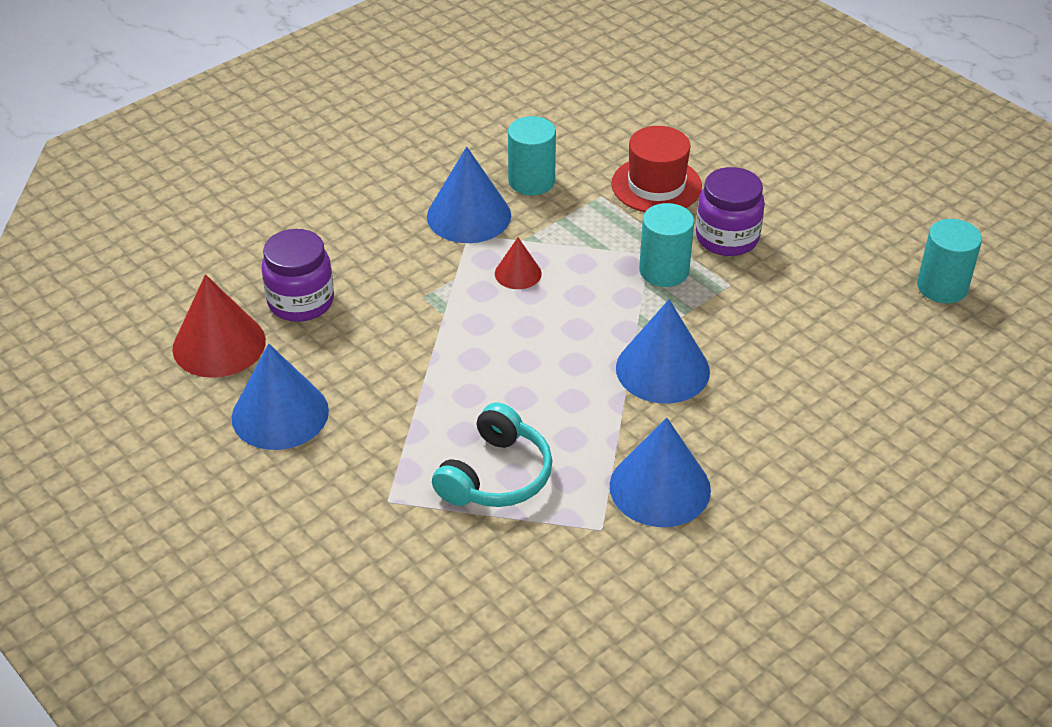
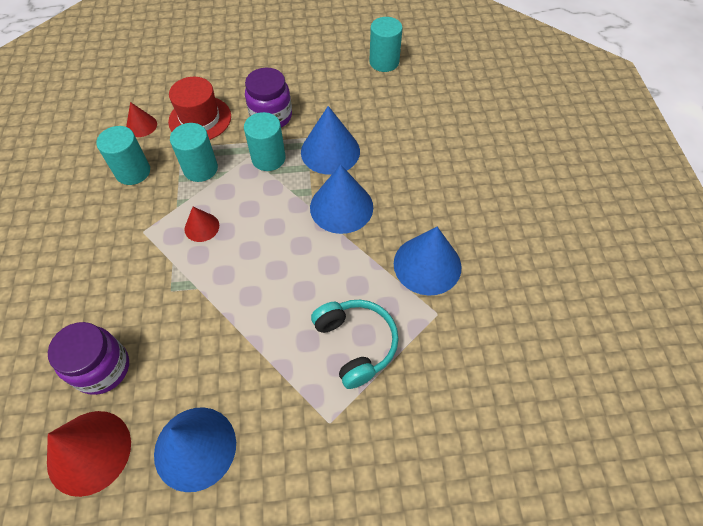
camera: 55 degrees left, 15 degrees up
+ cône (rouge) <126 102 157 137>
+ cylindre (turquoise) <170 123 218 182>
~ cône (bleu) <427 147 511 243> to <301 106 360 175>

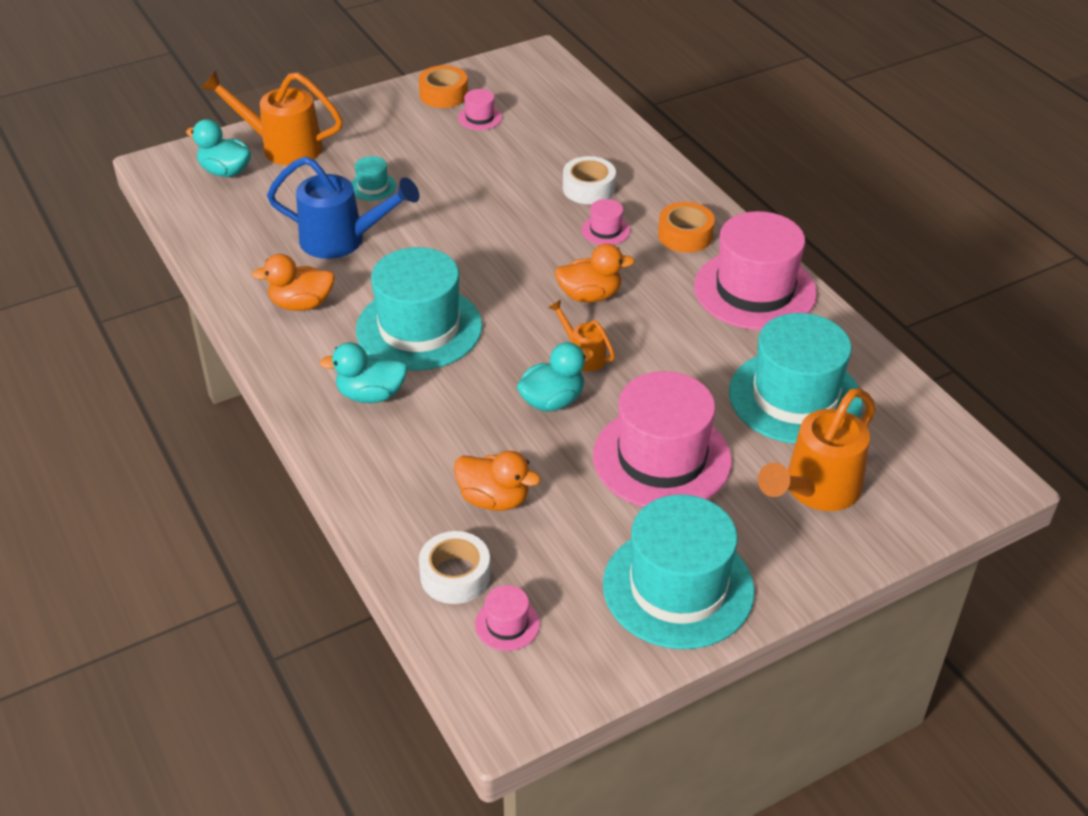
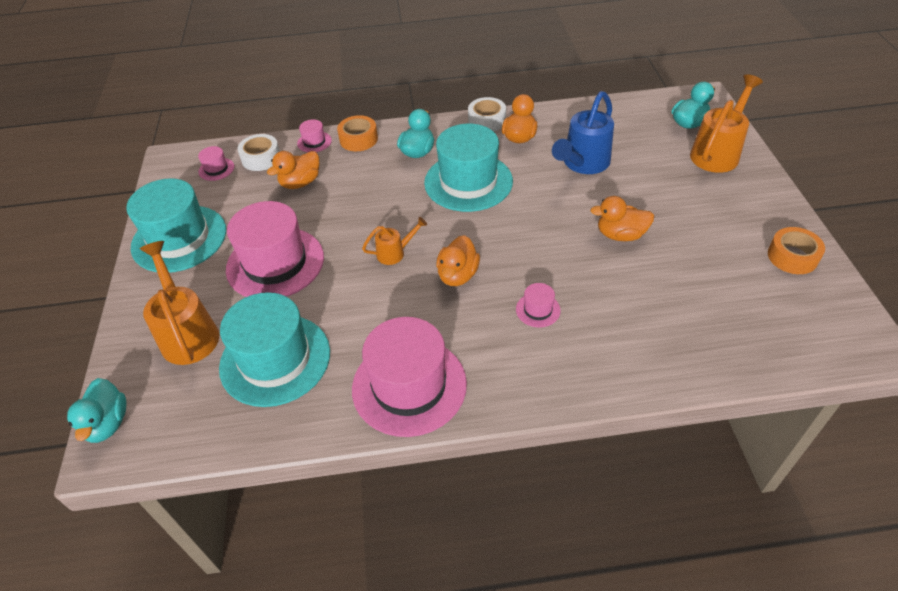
camera: 115 degrees right, 5 degrees up
~ canard (turquoise) <517 342 594 412> to <67 378 127 443>
~ chapeau (rose) <458 89 502 130> to <297 120 332 152>
~ ruban adhésif (orange) <658 202 715 253> to <337 115 378 151>
~ ruban adhésif (blanc) <563 156 616 204> to <468 97 506 131>
+ canard (orange) <590 196 654 241>
- chapeau (turquoise) <351 156 396 201>

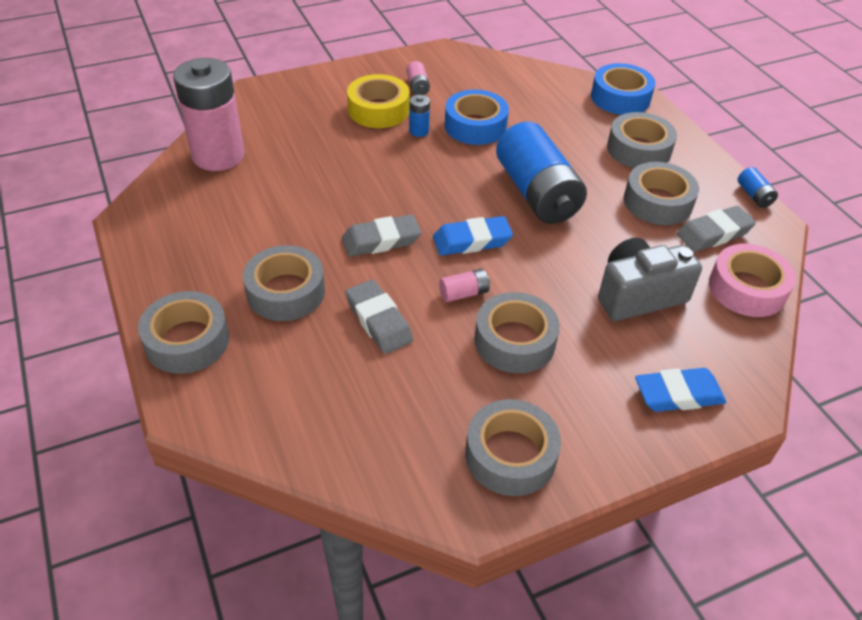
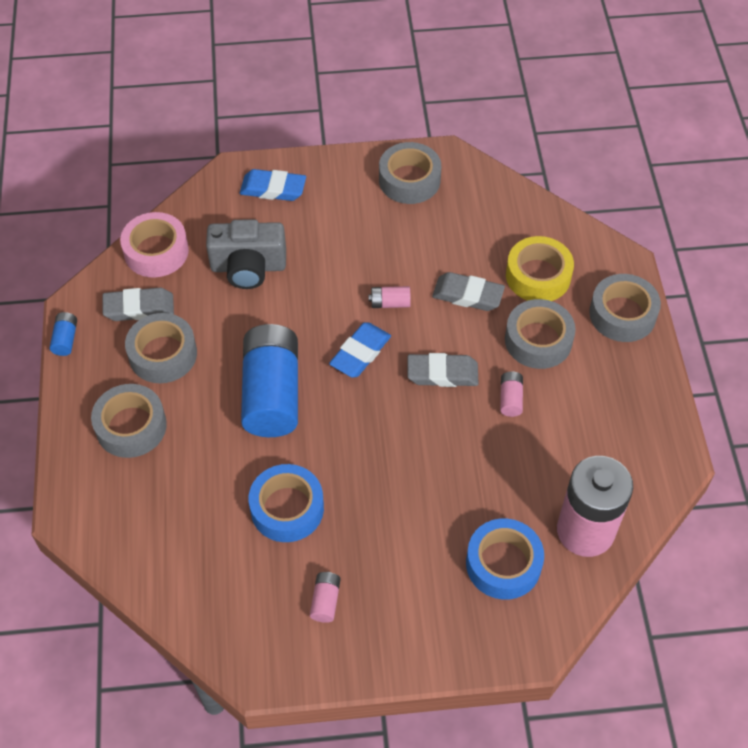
camera: 160 degrees left, 10 degrees up
~ gomme (bleu) <433 216 513 256> = <329 322 391 377> 60 degrees counterclockwise
~ gomme (gris) <345 280 413 354> = <432 272 505 311> 60 degrees counterclockwise
~ ruban adhésif (bleu) <591 63 655 115> to <466 519 544 600>
+ pile (rose) <500 371 523 417>
~ ruban adhésif (jaune) <347 74 410 128> to <506 236 574 301>
- pile (bleu) <409 95 430 137>
- ruban adhésif (gris) <474 292 560 373>

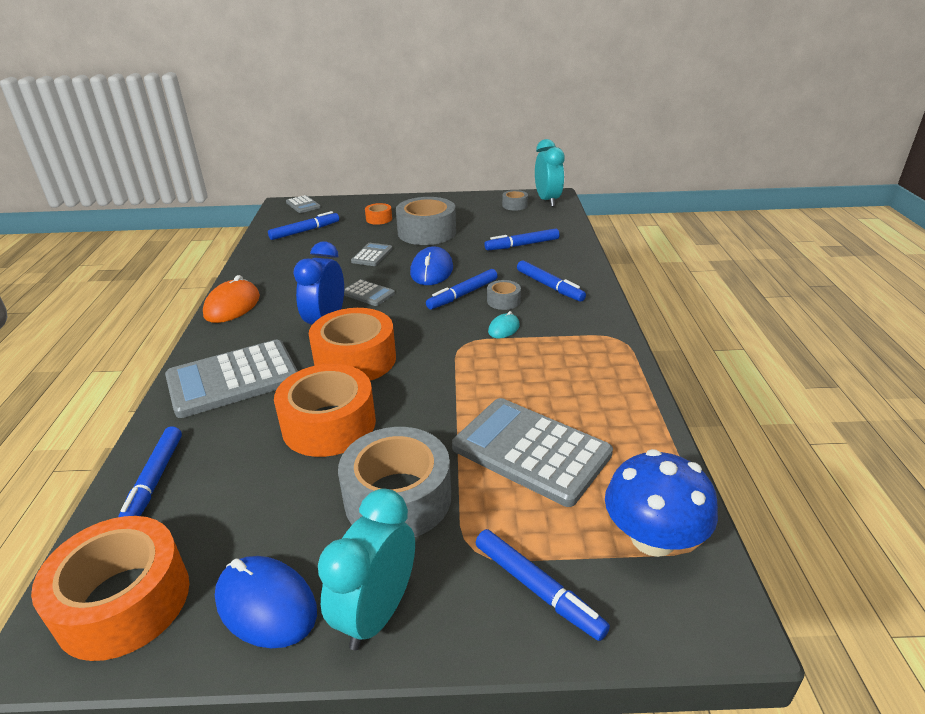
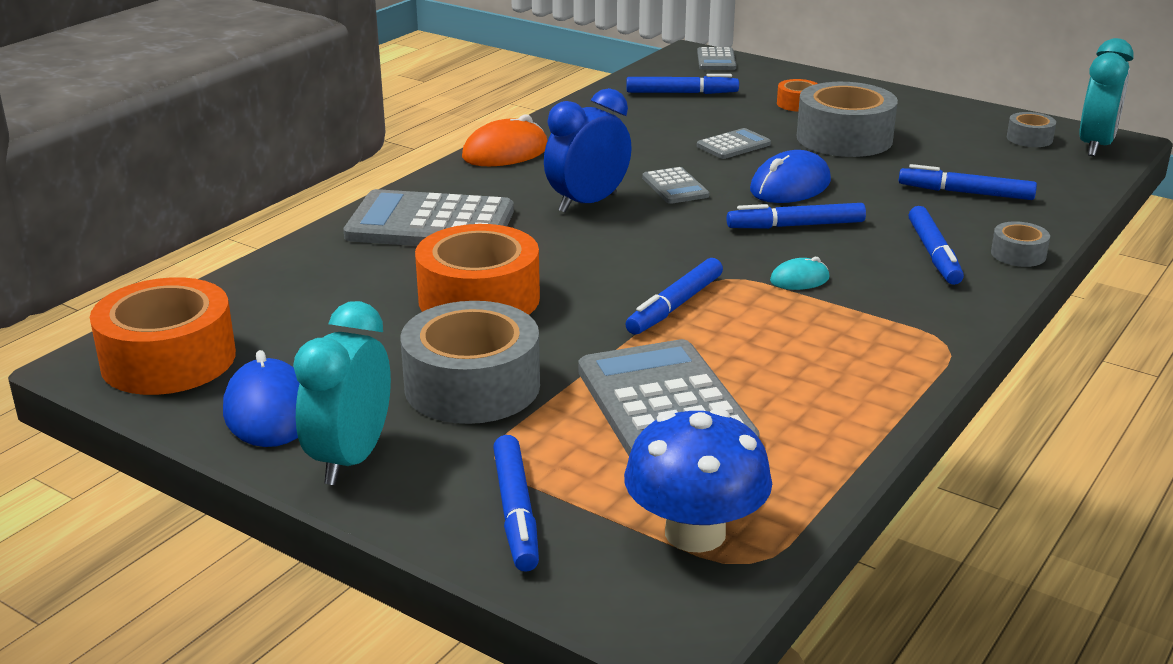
camera: 35 degrees right, 5 degrees down
~ réveil (turquoise) <318 489 415 650> = <293 301 391 485> 45 degrees counterclockwise
~ feutre (bleu) <118 426 182 517> to <625 258 723 335>
~ ruban adhésif (gris) <487 280 521 310> to <991 221 1050 267>
- ruban adhésif (orange) <309 308 396 381>

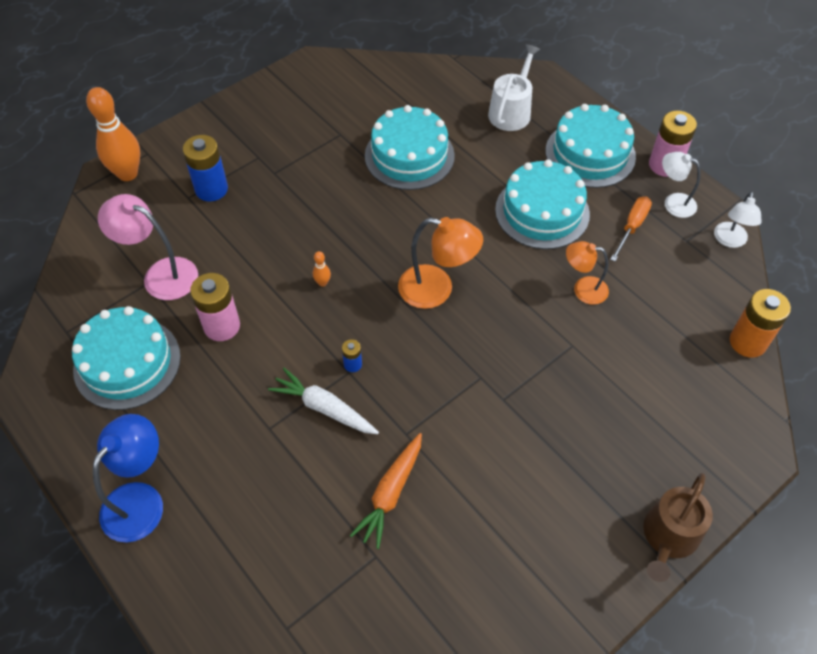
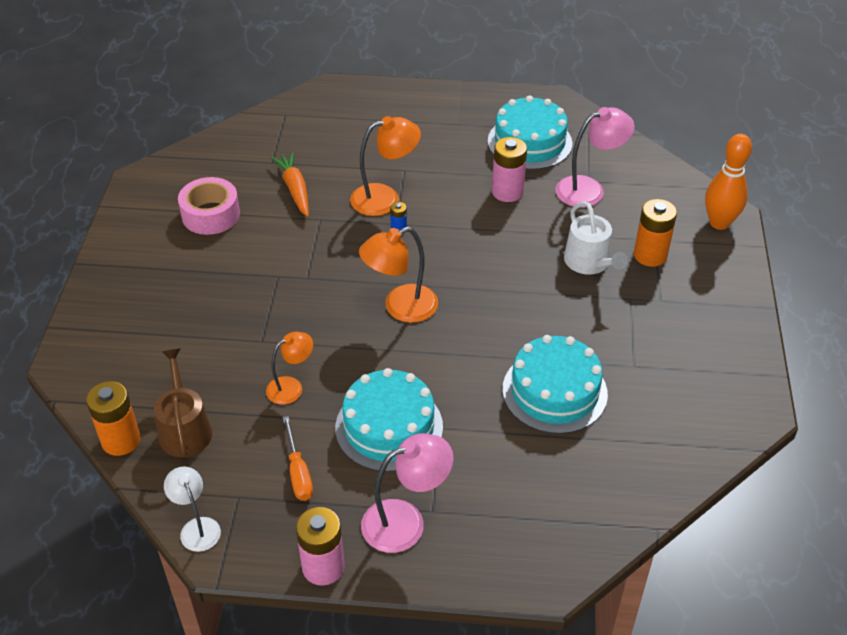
camera: 135 degrees right, 10 degrees down
~ arrosoir (marron) <643 473 713 582> to <154 349 212 457>
+ ruban adhésif (rose) <178 177 240 235>
~ carotte (blanc) <268 368 379 434> to lampe (orange) <350 116 421 216>
~ gâteau (turquoise) <546 104 636 188> to lampe (rose) <361 433 454 553>
~ arrosoir (blanc) <488 44 540 131> to <564 201 628 275>
~ pile (bleu) <183 135 228 201> to pile (orange) <634 199 677 267>
- lampe (bleu) <93 414 163 543>
- quille (orange) <313 251 331 287>
- lampe (blanc) <662 152 701 218>

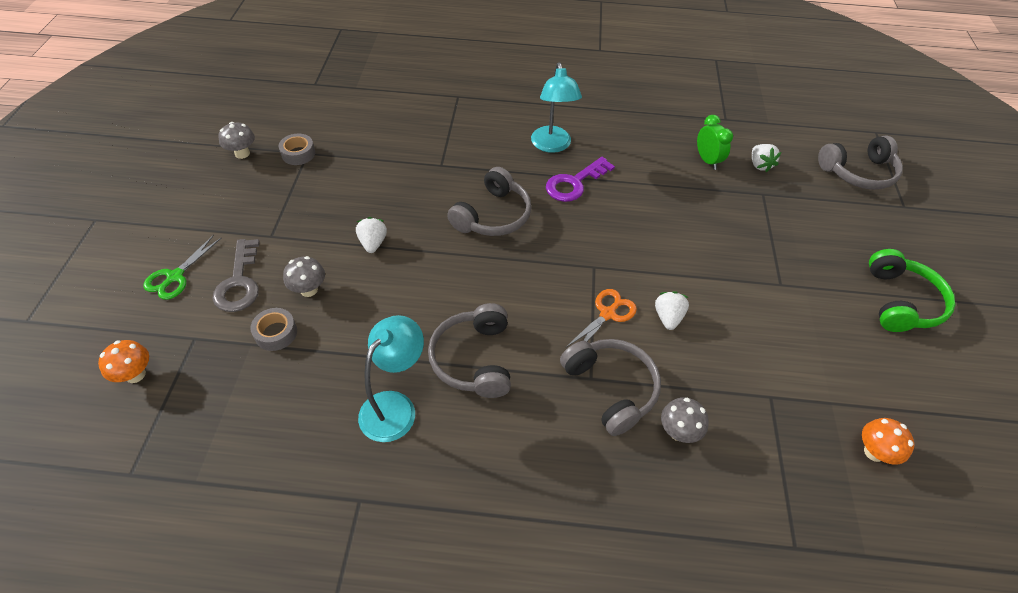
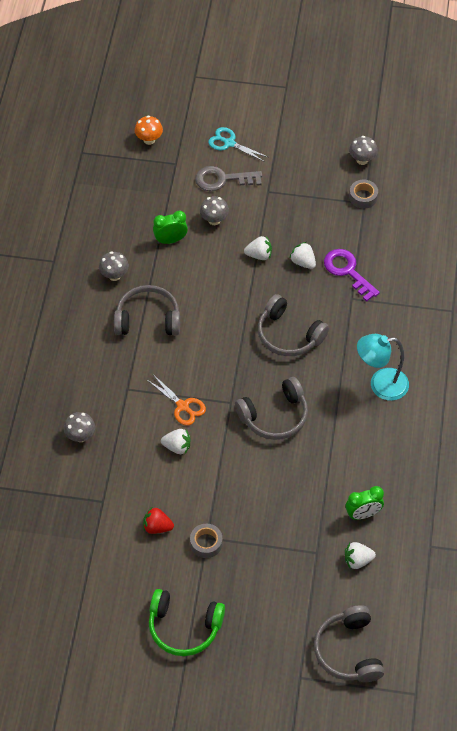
camera: 95 degrees right, 5 degrees up
~ lampe (turquoise) <358 315 424 442> to champignon (gris) <99 251 129 281>
+ fraise (rouge) <143 506 174 534>
+ réveil (vert) <153 211 188 244>
~ ruban adhésif (gris) <250 308 297 351> to <190 524 223 558>
~ ciseaux (vert) <144 235 221 300> to ciseaux (turquoise) <208 127 268 162>
~ casque audio (gris) <560 339 661 436> to <235 377 308 440>
+ fraise (blanc) <290 242 316 269>
~ clé (violet) <546 157 615 202> to <324 249 380 302>
- champignon (orange) <862 418 914 465>

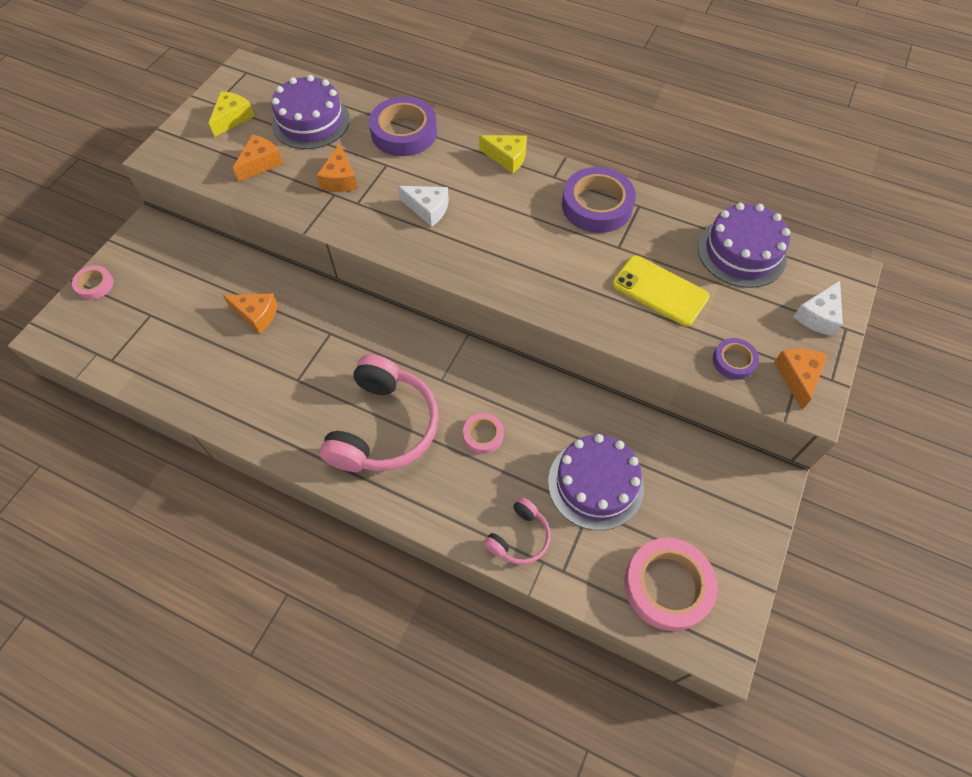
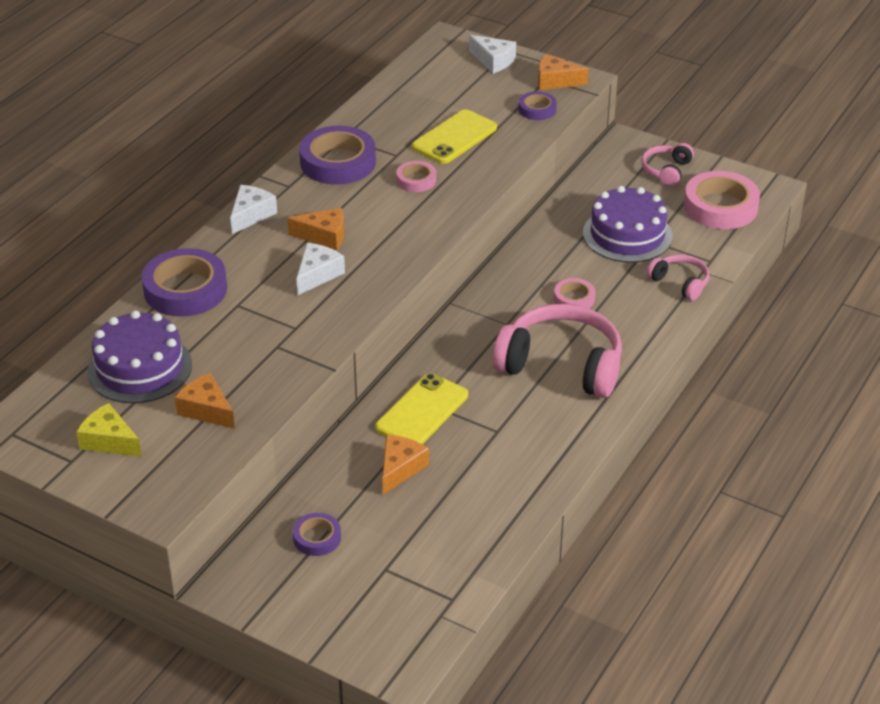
camera: 85 degrees left, 20 degrees down
~ fromage (jaune) <479 135 527 174> to fromage (blanc) <230 185 277 234>
~ fromage (orange) <316 143 358 192> to <287 208 344 250>
+ ruban adhésif (violet) <293 513 341 556>
+ téléphone (jaune) <375 373 468 444>
~ ruban adhésif (rose) <72 266 113 300> to <396 161 436 192>
+ casque audio (rose) <641 143 694 186>
- gâteau (violet) <698 203 790 288>

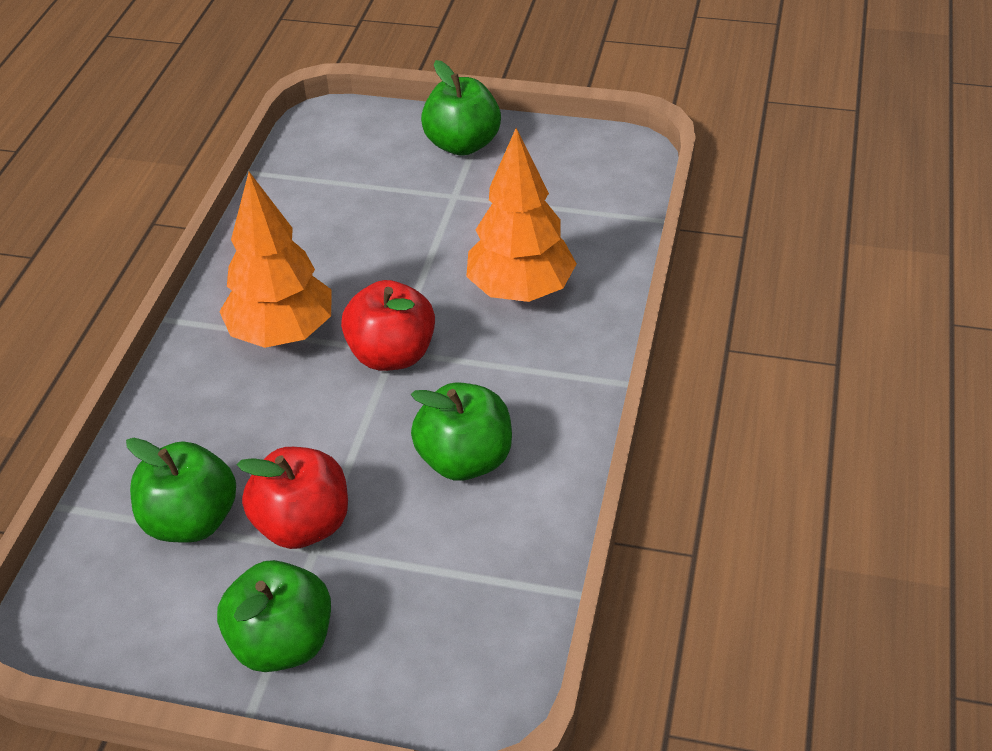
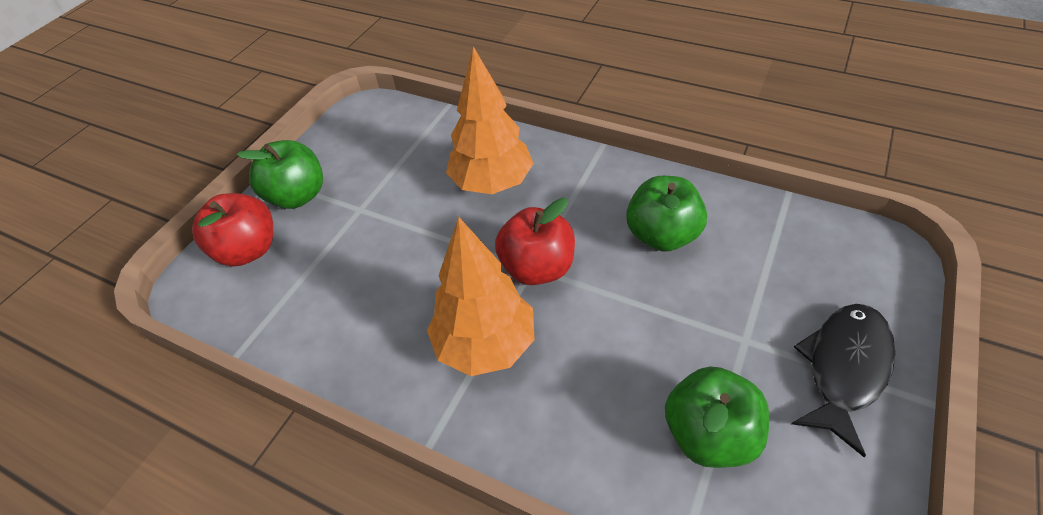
camera: 75 degrees left, 5 degrees up
~ pomme (rouge) <237 447 348 549> to <192 193 273 266>
~ pomme (vert) <217 560 331 672> to poisson (noir) <791 304 895 457>

